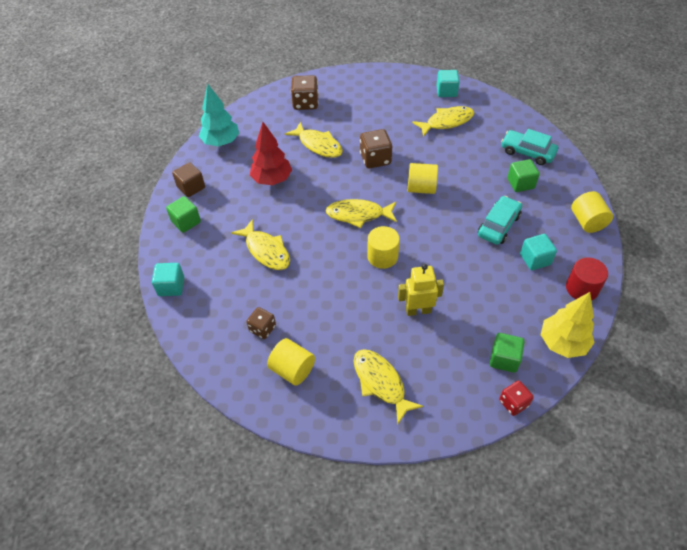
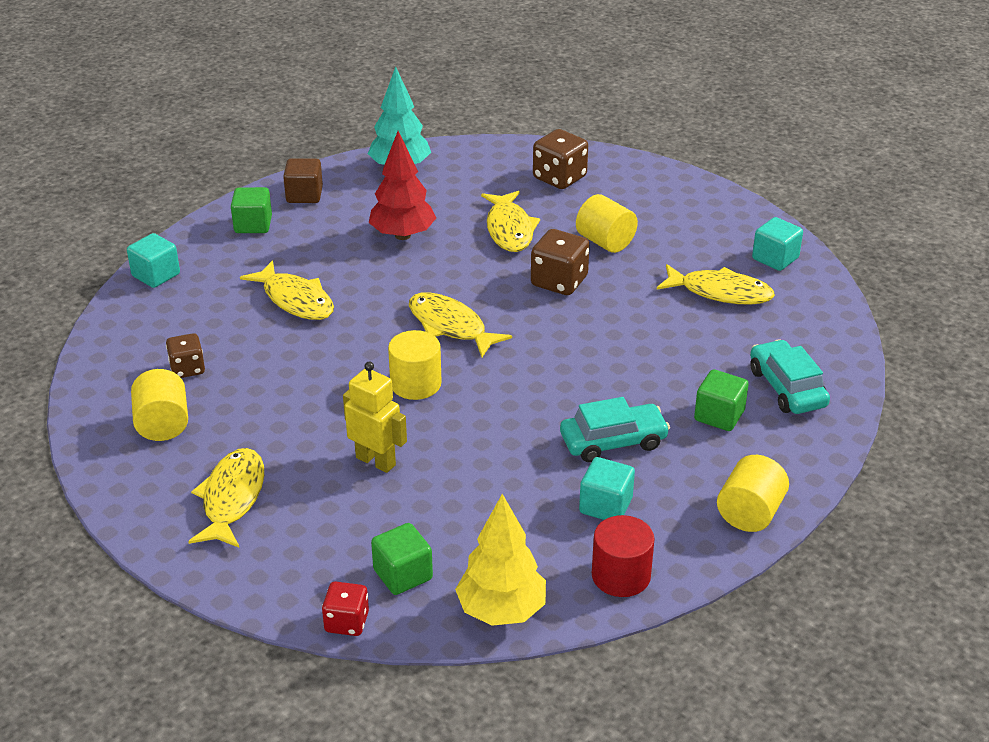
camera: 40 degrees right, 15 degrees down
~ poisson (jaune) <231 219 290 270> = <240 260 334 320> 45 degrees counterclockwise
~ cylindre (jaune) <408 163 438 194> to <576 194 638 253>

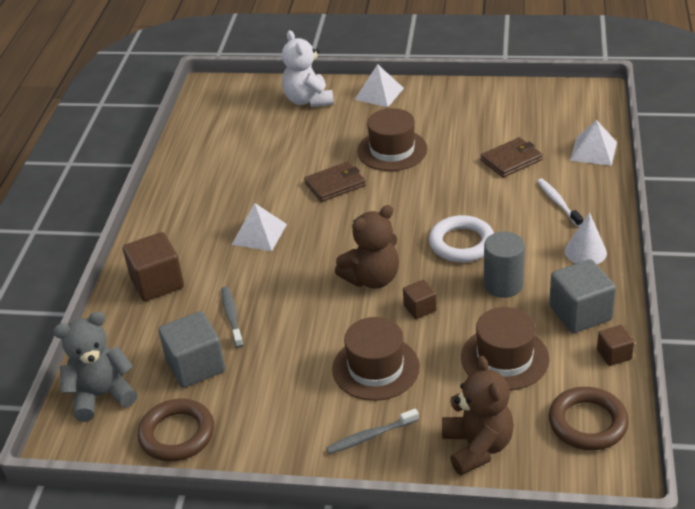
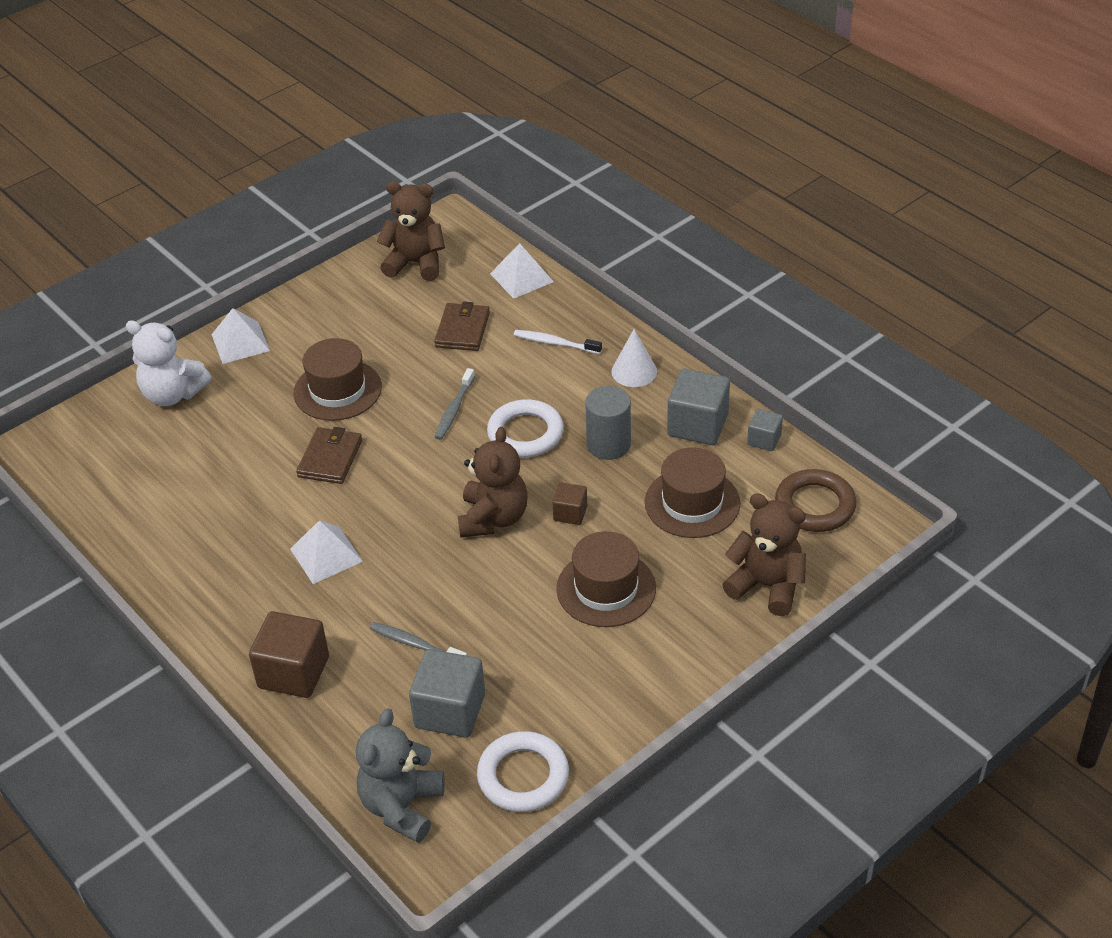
camera: 50 degrees left, 5 degrees up
+ ours en peluche (marron) <377 181 445 281>
~ brosse à dents (gris) <326 409 419 454> to <435 368 475 440>
~ anneau (marron) <138 399 214 462> to anneau (blanc) <477 731 569 812>
~ cube (marron) <597 325 634 366> to cube (gris) <747 409 783 451>

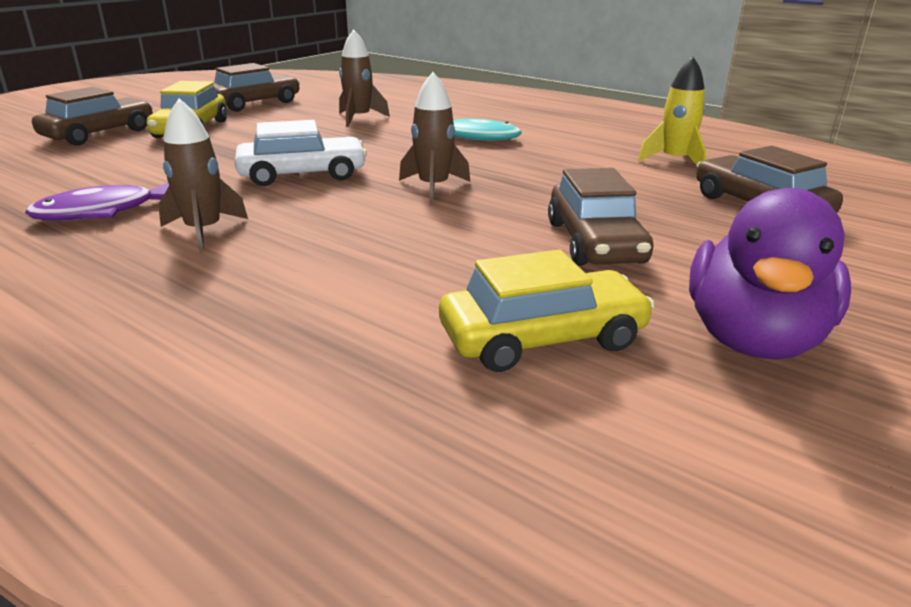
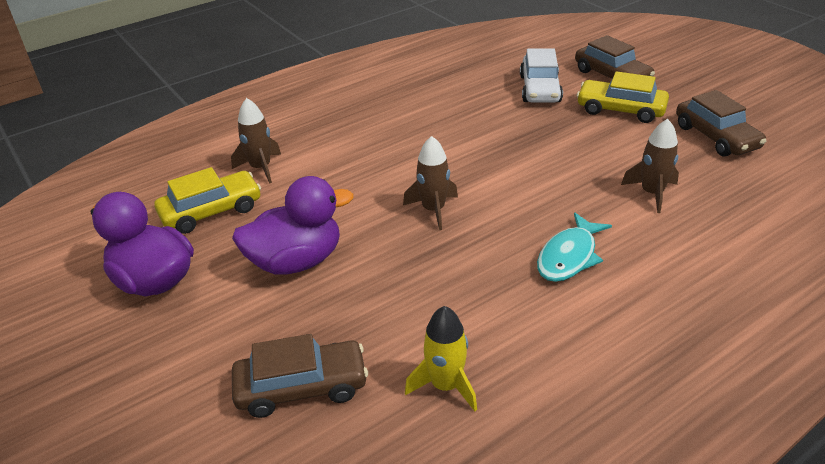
camera: 110 degrees right, 10 degrees up
~ voiture (jaune) <439 249 655 372> = <154 167 261 234> 120 degrees counterclockwise
~ fusée (marron) <158 98 248 252> to <231 98 281 184>
~ voiture (marron) <548 168 653 266> to canard (violet) <232 176 354 275>
~ voiture (blanc) <235 120 367 186> to <520 48 563 103>
- poisson (violet) <25 183 169 221>

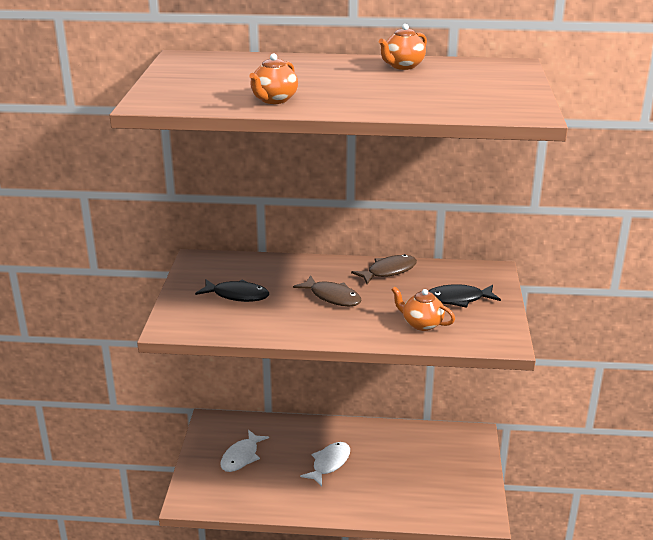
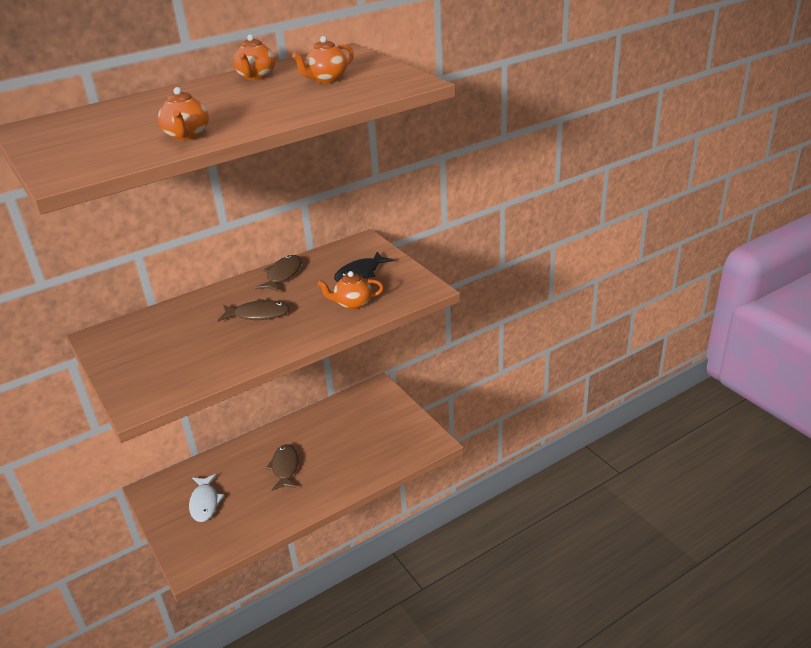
camera: 35 degrees left, 5 degrees up
~ poisson (blanc) <300 442 350 486> to poisson (marron) <266 444 299 490>
+ théière (orange) <292 36 354 83>
- poisson (noir) <195 279 269 302>

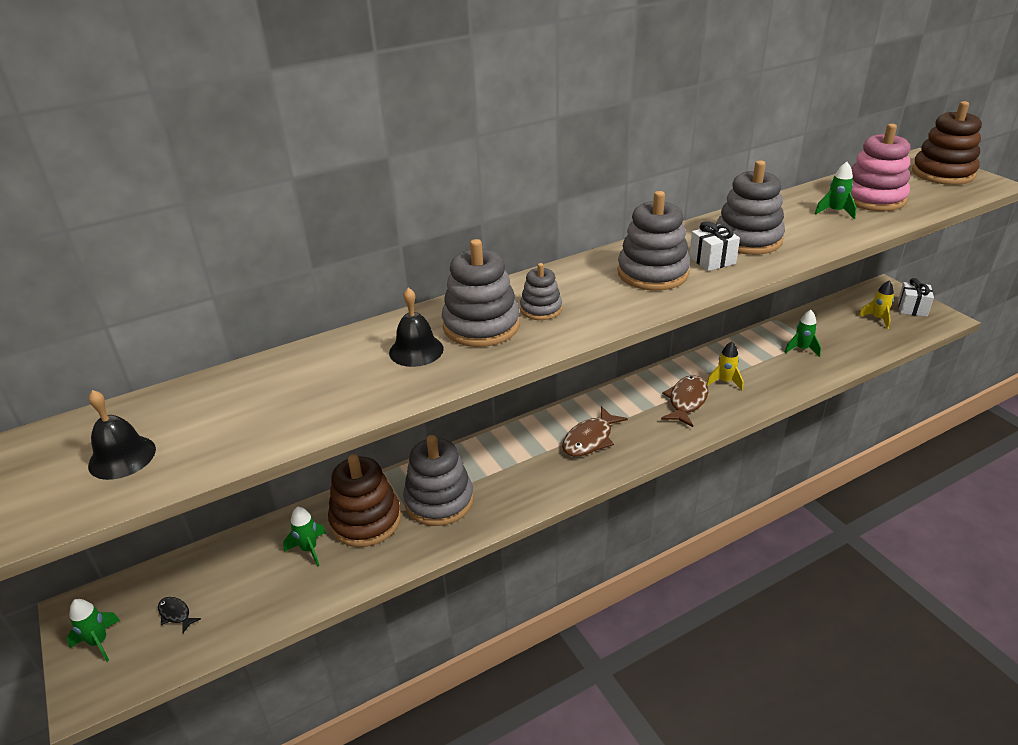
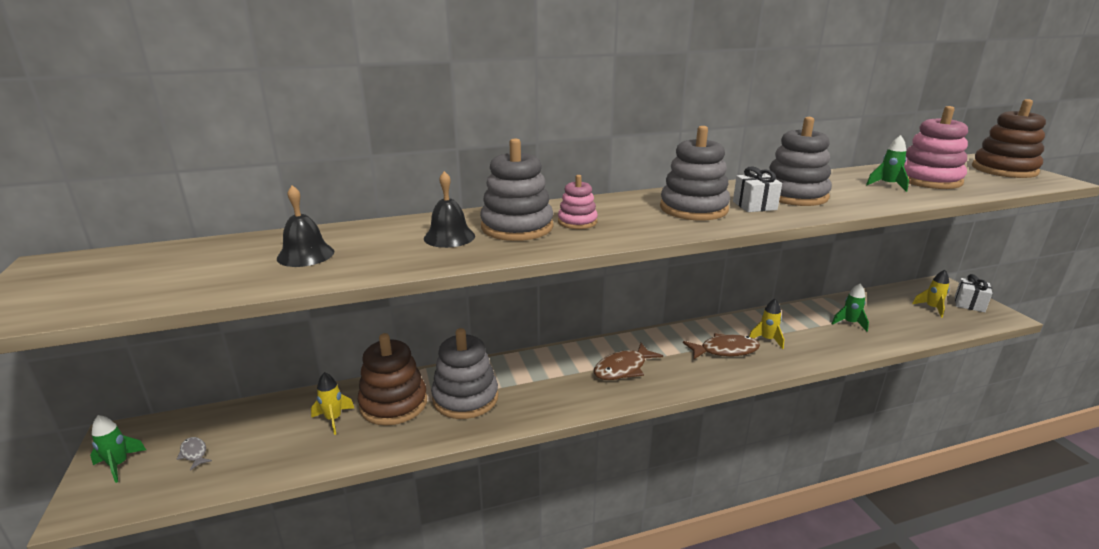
camera: 10 degrees right, 10 degrees down
~ poisson (noir) <158 597 201 633> to poisson (gris) <177 437 212 471>
~ cloche (noir) <88 390 156 480> to <277 185 334 267>
~ fusée (vert) <283 506 326 567> to fusée (jaune) <311 372 354 435>
~ jouet à empiler (gris) <520 263 562 320> to jouet à empiler (rose) <558 175 598 229>
~ poisson (marron) <661 375 708 427> = <683 333 760 360> 45 degrees clockwise

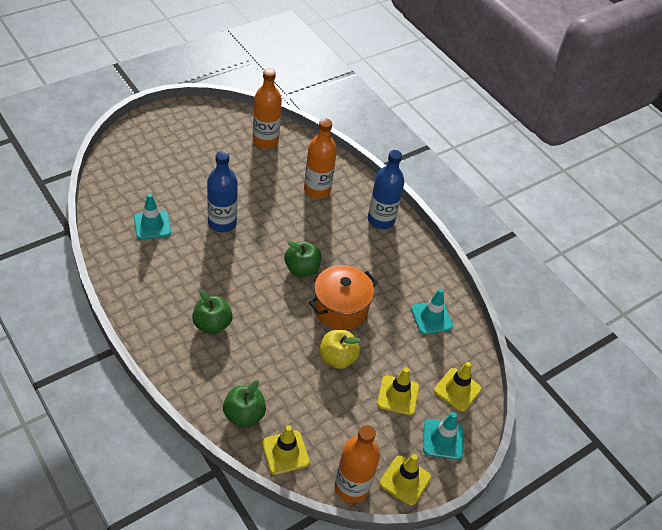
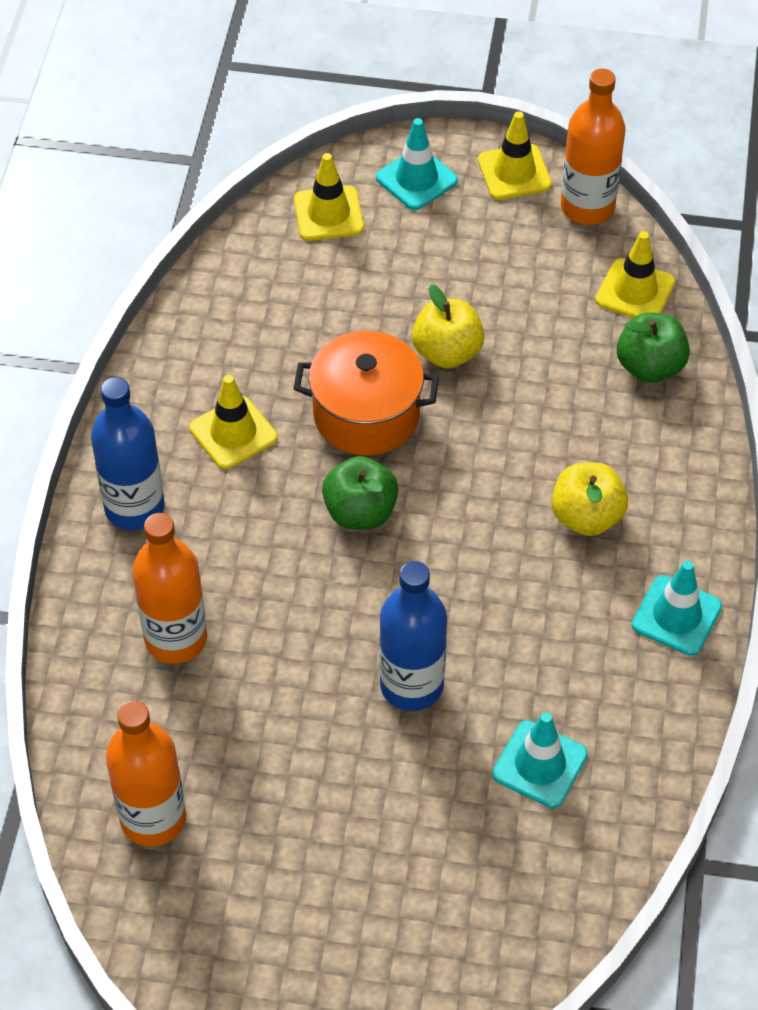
camera: 130 degrees left, 5 degrees up
~ cône de chantier (jaune) <377 367 419 416> to <190 375 278 469>
~ pomme (vert) <192 290 233 334> to pomme (jaune) <552 462 628 536>
~ cône de chantier (turquoise) <411 288 453 335> to <632 561 722 656>

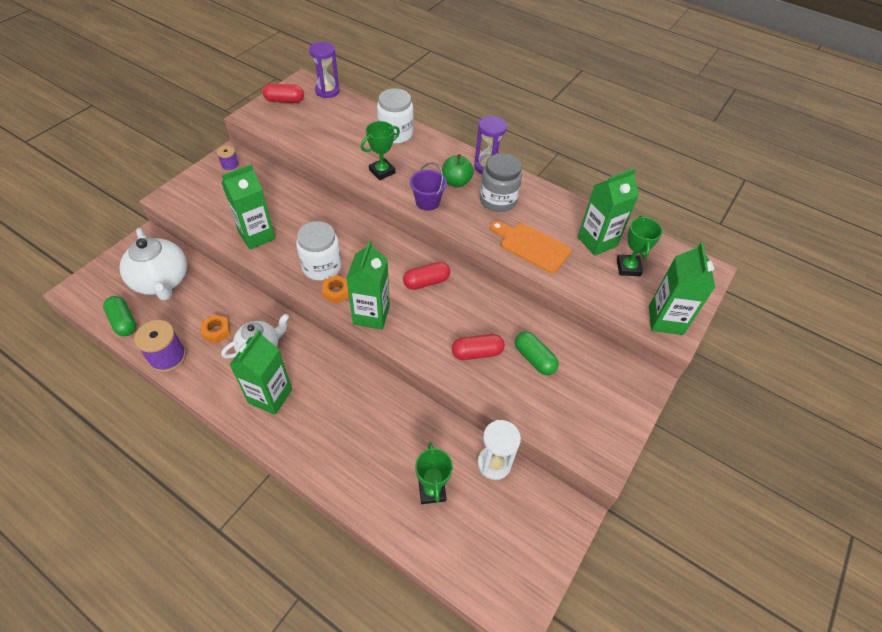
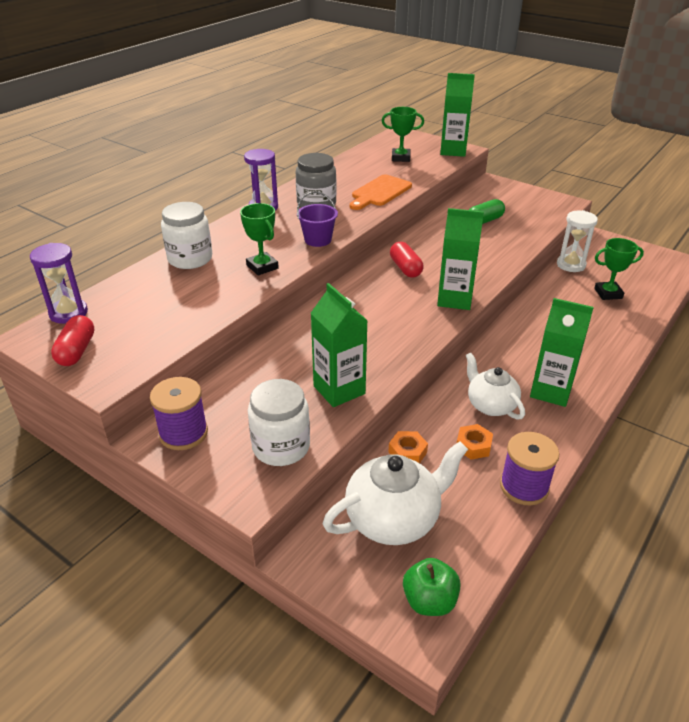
camera: 85 degrees left, 15 degrees down
~ bobine (violet) <217 145 239 172> = <150 377 208 450> x1.71
~ bocal (blanc) <296 221 342 281> to <248 379 310 466>
~ écrou (orange) <322 275 349 304> to <388 431 428 463>
~ pomme (vert) <442 154 474 187> to <403 558 461 616>
- gélule (vert) <103 296 136 336>
- gélule (rouge) <452 334 505 360>
- brique de lait (vert) <578 168 639 256>

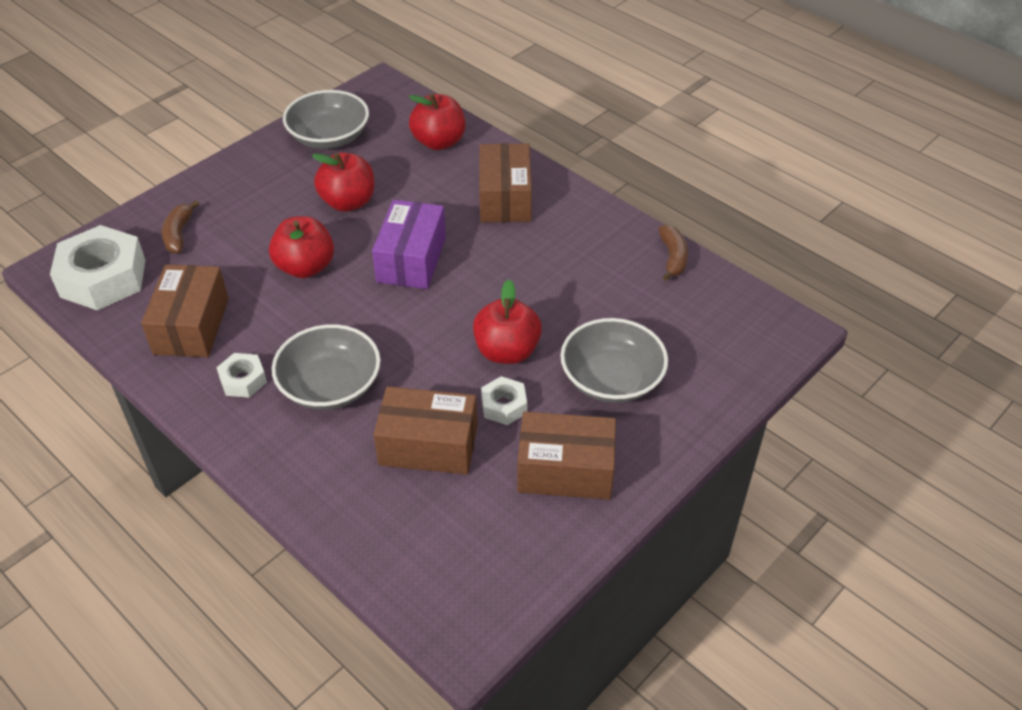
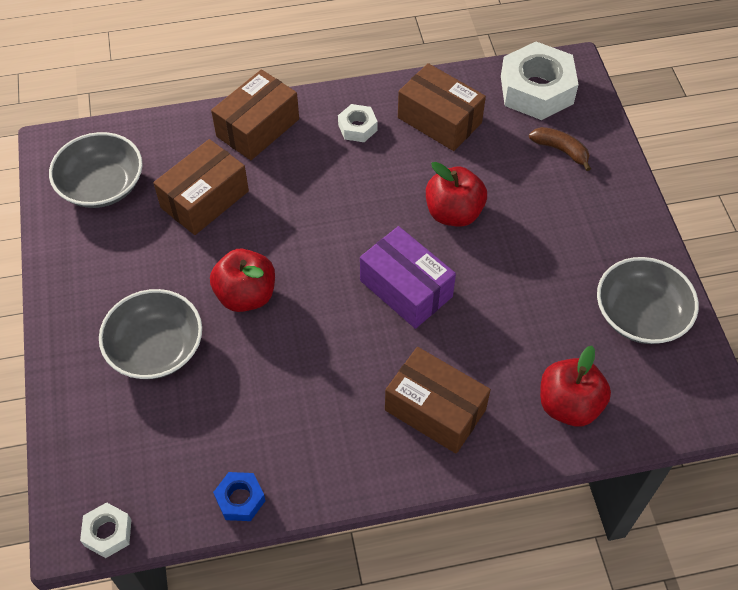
camera: 125 degrees right, 10 degrees up
~ bol (gris) <272 324 380 410> to <49 132 143 208>
~ écrou (blanc) <481 376 527 425> to <80 502 131 558>
~ boîte (marron) <517 412 616 500> to <211 69 299 160>
~ banane (marron) <658 225 688 281> to écrou (bleu) <213 472 266 521>
- pomme (rouge) <312 152 374 212>

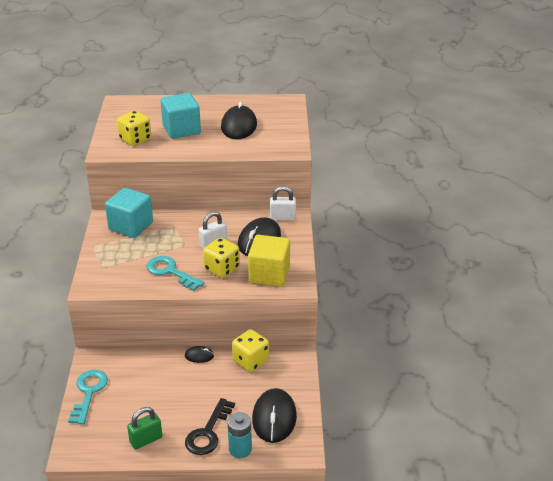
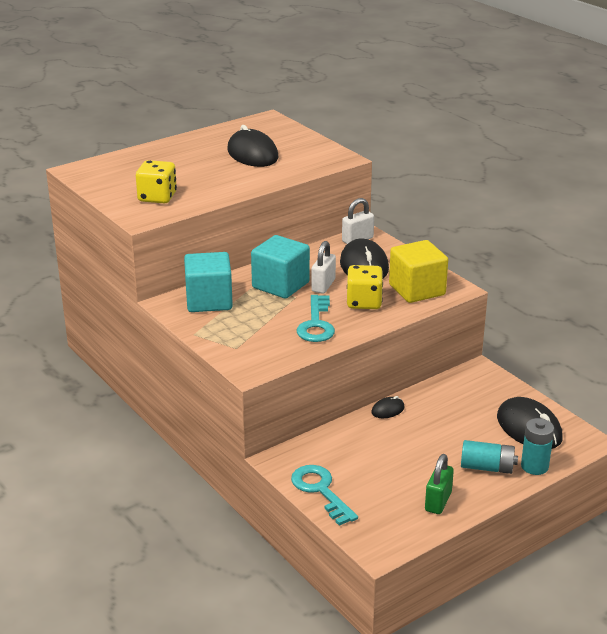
camera: 35 degrees left, 5 degrees down
~ cube (turquoise) <160 93 201 139> to <251 235 310 299>
~ clé (turquoise) <146 256 204 291> = <297 295 335 342> 90 degrees counterclockwise
~ clé (noir) <185 398 235 455> to pile (turquoise) <461 440 518 474>
- dé (jaune) <232 329 269 372>

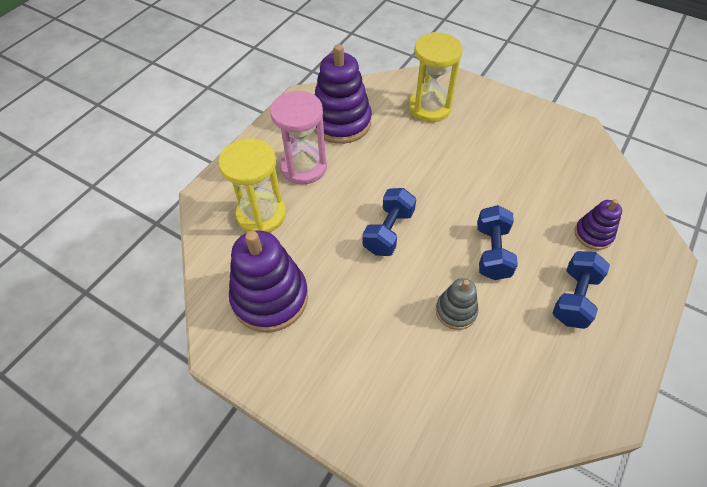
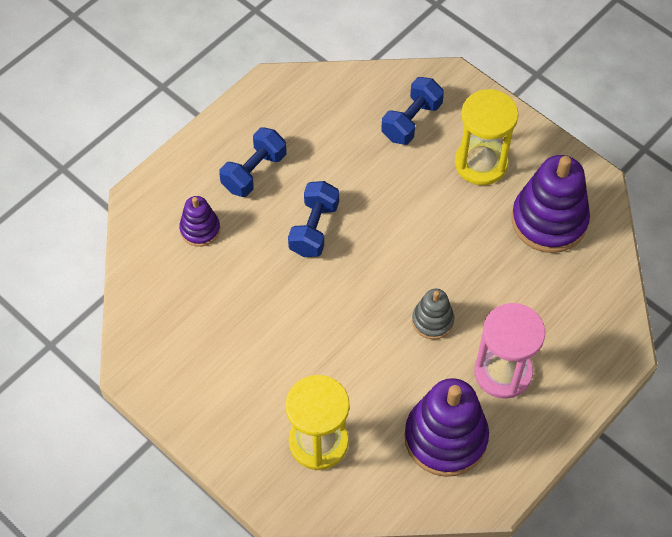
camera: 170 degrees left, 5 degrees up
~ haltère (bleu) <363 188 416 256> to <381 77 444 145>
~ jouet à empiler (gris) <436 278 478 330> to <412 289 454 340>
~ sablier (jaune) <218 138 286 233> to <455 89 519 185>

